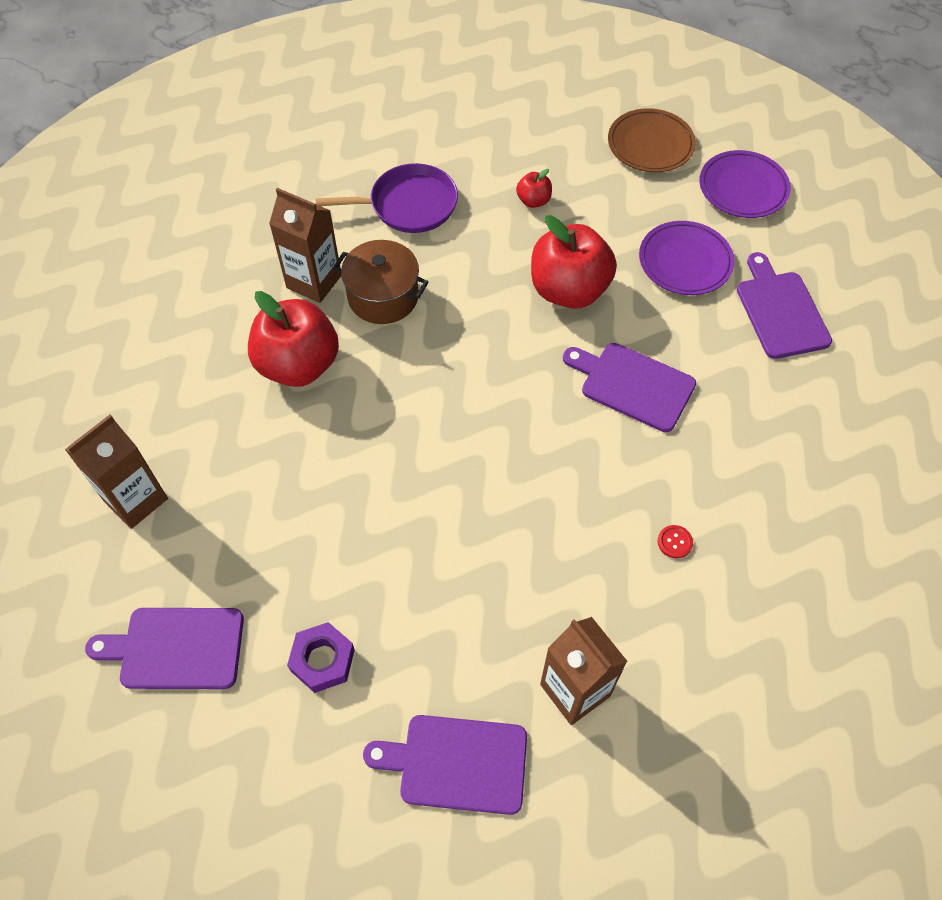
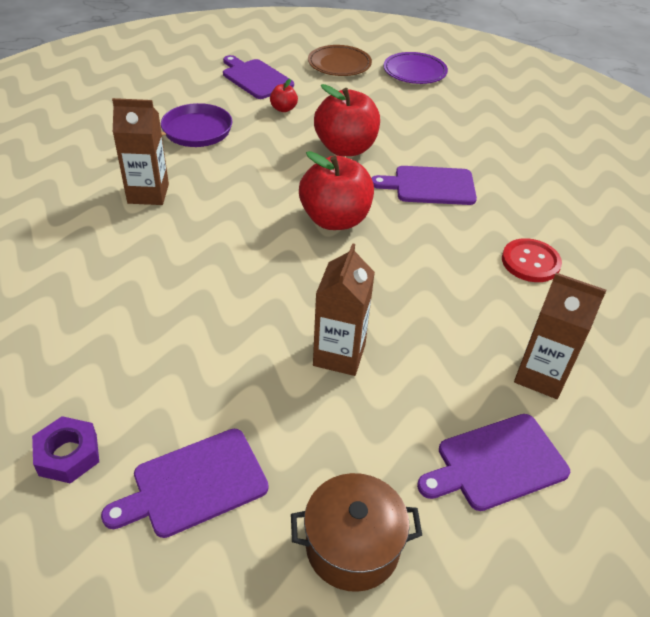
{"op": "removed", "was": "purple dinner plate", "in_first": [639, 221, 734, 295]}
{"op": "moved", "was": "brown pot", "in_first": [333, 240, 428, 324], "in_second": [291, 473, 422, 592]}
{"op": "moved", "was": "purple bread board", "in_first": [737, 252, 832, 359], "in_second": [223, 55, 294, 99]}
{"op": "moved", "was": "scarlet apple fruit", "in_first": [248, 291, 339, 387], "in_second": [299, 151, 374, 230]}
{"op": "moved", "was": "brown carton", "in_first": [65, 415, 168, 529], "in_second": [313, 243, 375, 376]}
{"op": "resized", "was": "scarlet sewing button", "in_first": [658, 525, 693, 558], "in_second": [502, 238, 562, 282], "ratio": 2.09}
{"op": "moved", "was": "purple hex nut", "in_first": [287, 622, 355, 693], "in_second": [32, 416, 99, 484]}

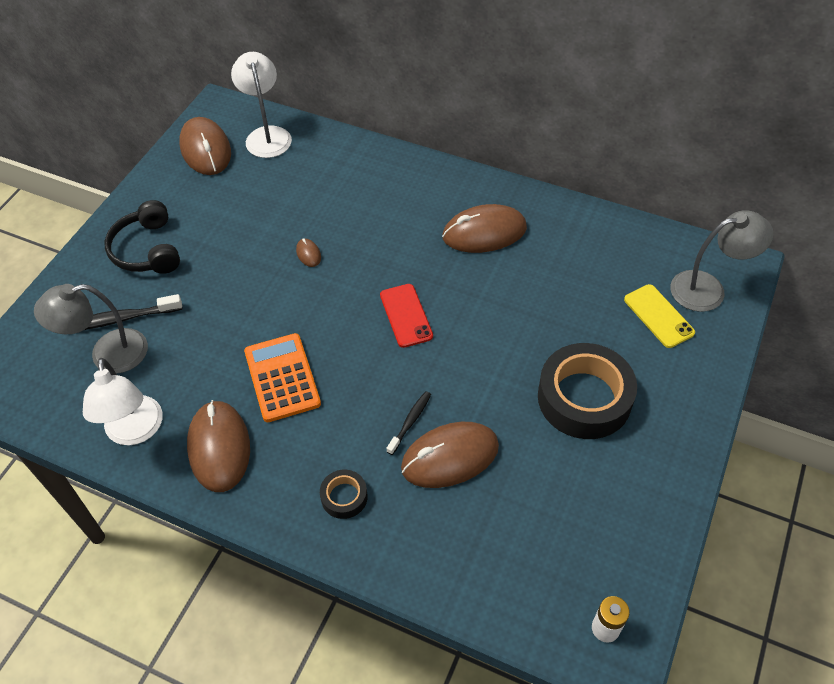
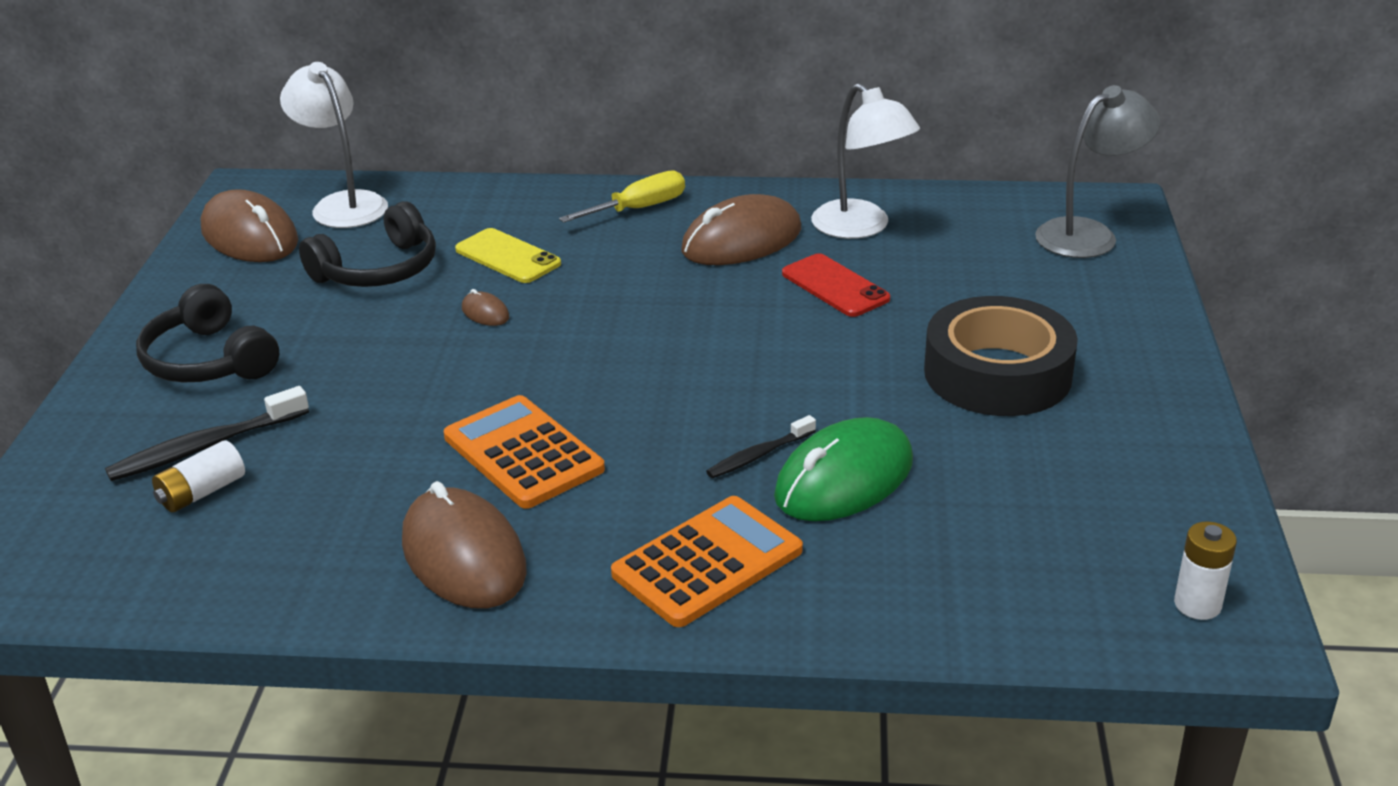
{"op": "replaced", "was": "gray reading lamp", "now": "snow-white AA battery", "in_first": [34, 284, 148, 374], "in_second": [152, 440, 245, 512]}
{"op": "moved", "was": "scarlet phone", "in_first": [380, 284, 433, 348], "in_second": [782, 253, 890, 317]}
{"op": "moved", "was": "bright yellow phone", "in_first": [624, 284, 695, 348], "in_second": [455, 228, 561, 283]}
{"op": "moved", "was": "snow-white reading lamp", "in_first": [83, 358, 163, 445], "in_second": [811, 83, 920, 239]}
{"op": "turned", "was": "black dental brush", "in_first": [387, 391, 431, 455], "in_second": [706, 415, 816, 478], "clockwise": -135}
{"op": "recoloured", "was": "brown mouse", "now": "leaf-green mouse", "in_first": [401, 422, 499, 488], "in_second": [774, 417, 913, 521]}
{"op": "replaced", "was": "black roll of tape", "now": "orange calculator", "in_first": [320, 470, 368, 519], "in_second": [611, 496, 803, 627]}
{"op": "added", "now": "bright yellow hand screwdriver", "in_second": [559, 171, 685, 223]}
{"op": "added", "now": "black headphones", "in_second": [299, 201, 436, 287]}

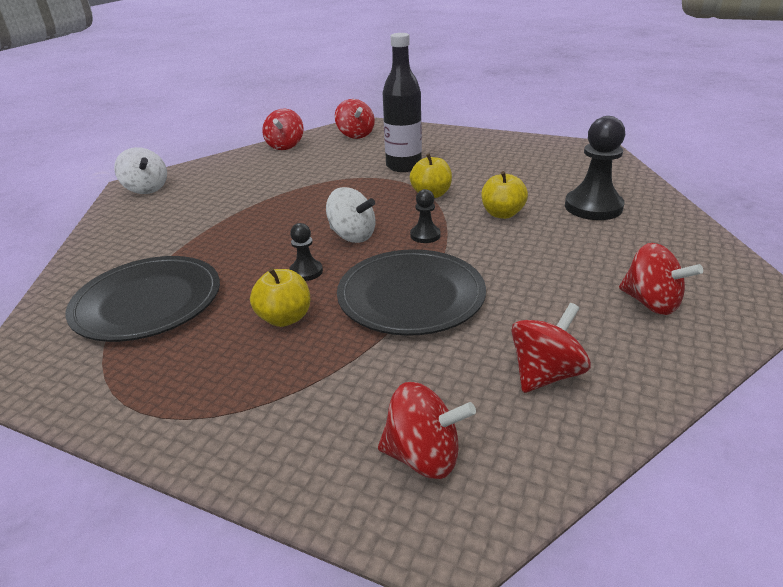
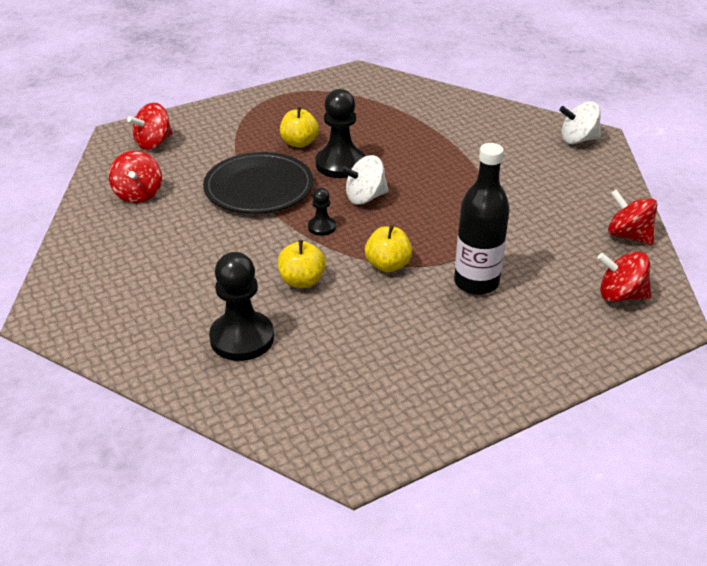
{"op": "resized", "was": "black chess pawn", "in_first": [289, 223, 323, 281], "in_second": [316, 89, 365, 178], "ratio": 1.96}
{"op": "removed", "was": "scarlet toy top", "in_first": [619, 243, 703, 315]}
{"op": "removed", "was": "black dinner plate", "in_first": [65, 256, 220, 342]}

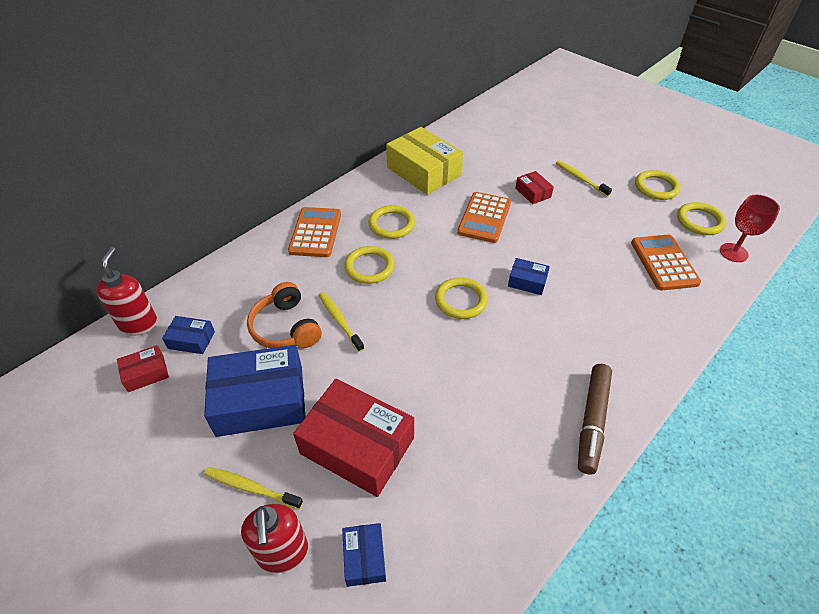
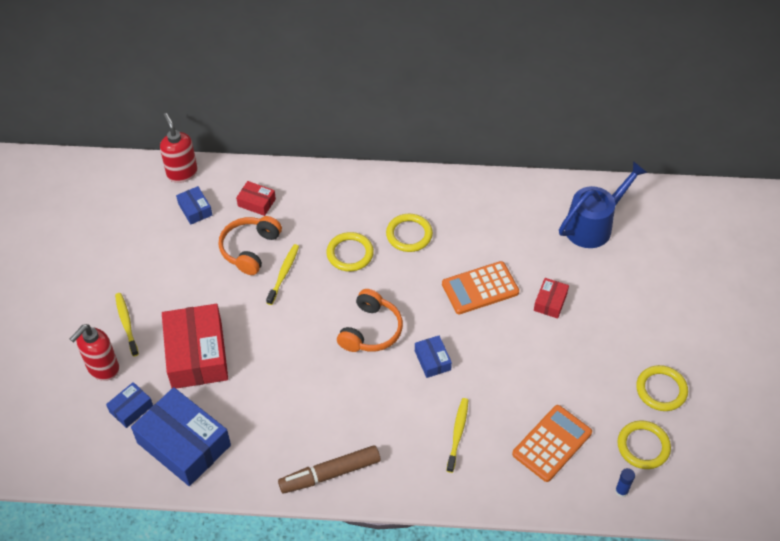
{"op": "removed", "was": "bright yellow package", "in_first": [386, 127, 463, 195]}
{"op": "moved", "was": "bright yellow dental brush", "in_first": [556, 161, 612, 197], "in_second": [446, 398, 468, 473]}
{"op": "replaced", "was": "scarlet goblet", "now": "cobalt stick of glue", "in_first": [720, 195, 780, 262], "in_second": [615, 468, 635, 497]}
{"op": "removed", "was": "orange calculator", "in_first": [288, 207, 341, 257]}
{"op": "turned", "was": "scarlet soap pump", "in_first": [96, 247, 158, 336], "in_second": [160, 113, 198, 183], "clockwise": -75}
{"op": "replaced", "was": "bright yellow ring", "now": "orange headphones", "in_first": [435, 277, 488, 319], "in_second": [337, 289, 403, 352]}
{"op": "moved", "was": "scarlet package", "in_first": [117, 345, 169, 392], "in_second": [236, 181, 276, 216]}
{"op": "moved", "was": "cobalt package", "in_first": [204, 345, 305, 437], "in_second": [131, 387, 231, 486]}
{"op": "added", "now": "cobalt watering can", "in_second": [559, 161, 648, 248]}

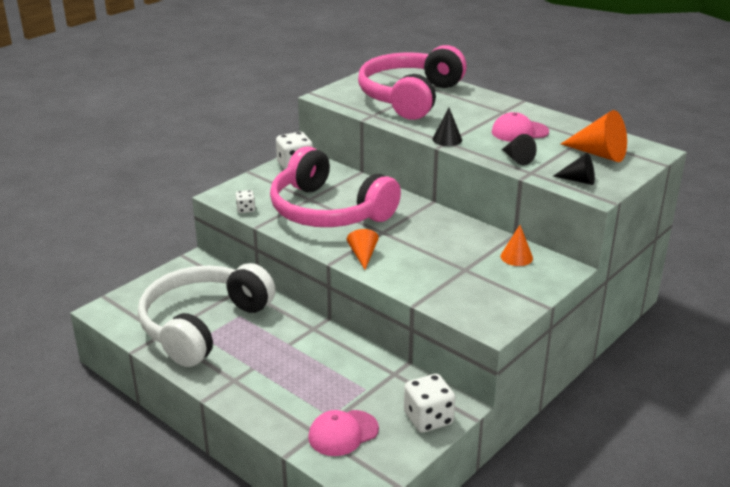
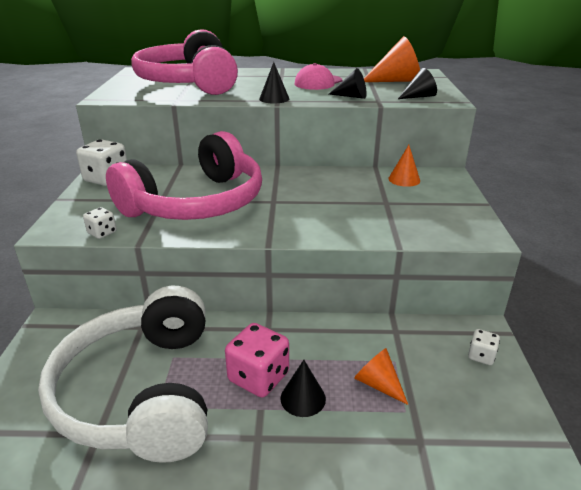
{"op": "turned", "was": "rose-pink headphones", "in_first": [270, 147, 401, 227], "in_second": [106, 131, 262, 220], "clockwise": -45}
{"op": "moved", "was": "orange cone shape", "in_first": [347, 229, 379, 270], "in_second": [354, 348, 408, 405]}
{"op": "resized", "was": "snow-white game die", "in_first": [404, 374, 455, 433], "in_second": [468, 329, 500, 365], "ratio": 0.53}
{"op": "removed", "was": "rose-pink cap", "in_first": [308, 410, 379, 456]}
{"op": "added", "now": "rose-pink game die", "in_second": [225, 323, 289, 397]}
{"op": "added", "now": "black cone shape", "in_second": [281, 360, 326, 417]}

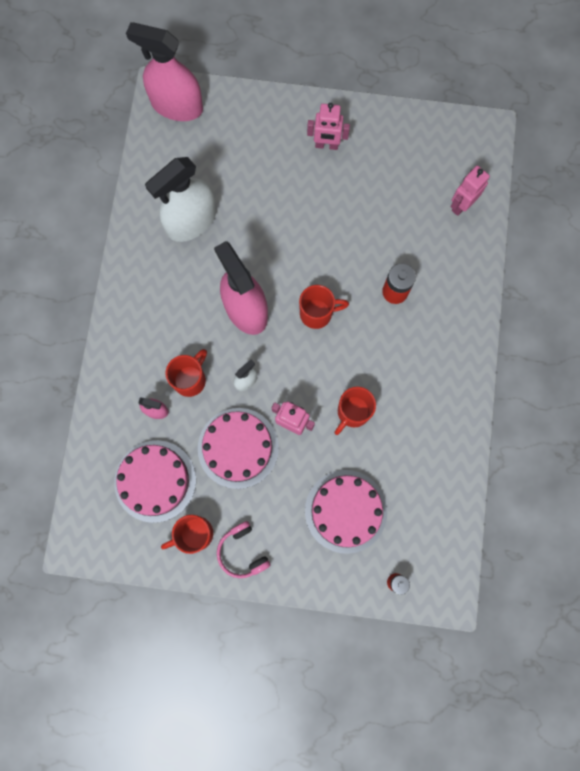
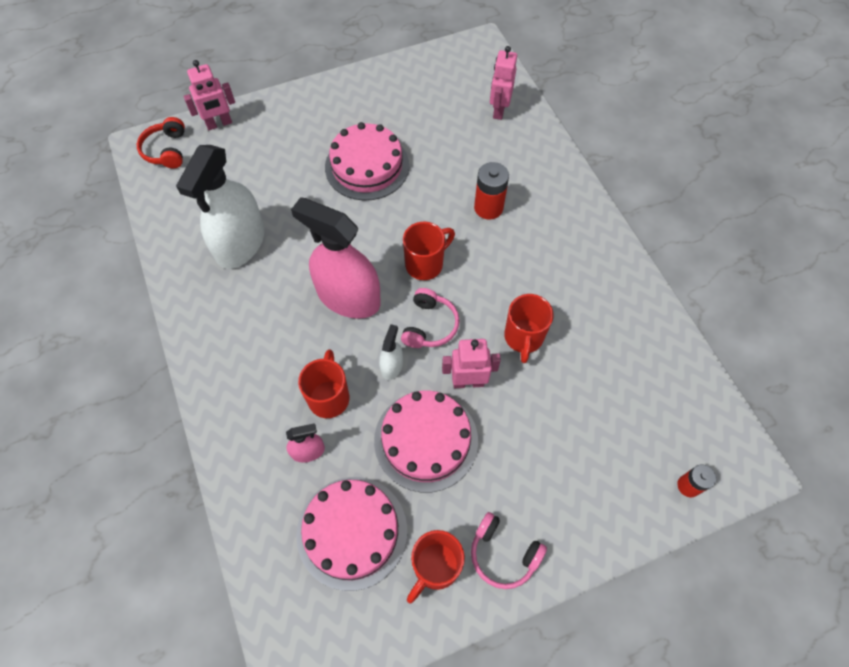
{"op": "replaced", "was": "rose-pink spray bottle", "now": "scarlet headphones", "in_first": [126, 22, 203, 121], "in_second": [137, 117, 185, 168]}
{"op": "moved", "was": "rose-pink robot", "in_first": [307, 103, 350, 150], "in_second": [184, 60, 235, 130]}
{"op": "moved", "was": "rose-pink gateau", "in_first": [305, 470, 387, 554], "in_second": [325, 122, 409, 201]}
{"op": "added", "now": "rose-pink headphones", "in_second": [401, 288, 460, 348]}

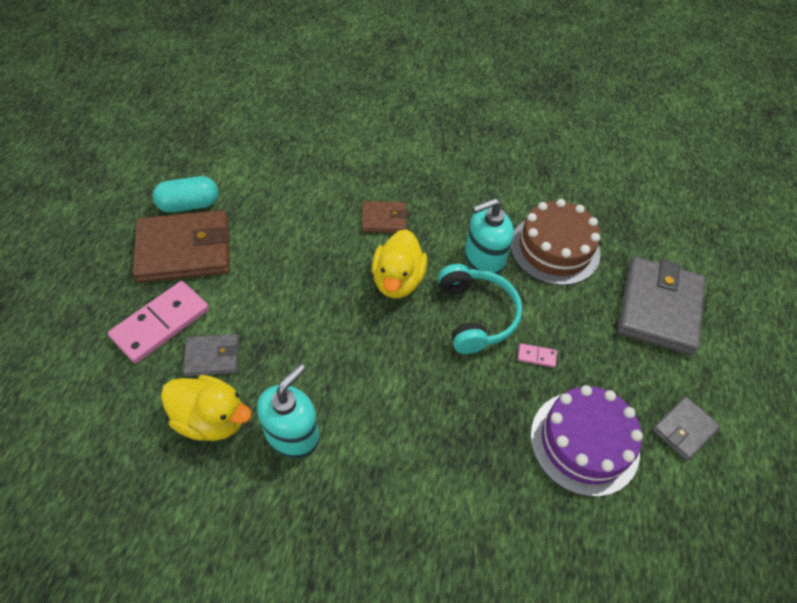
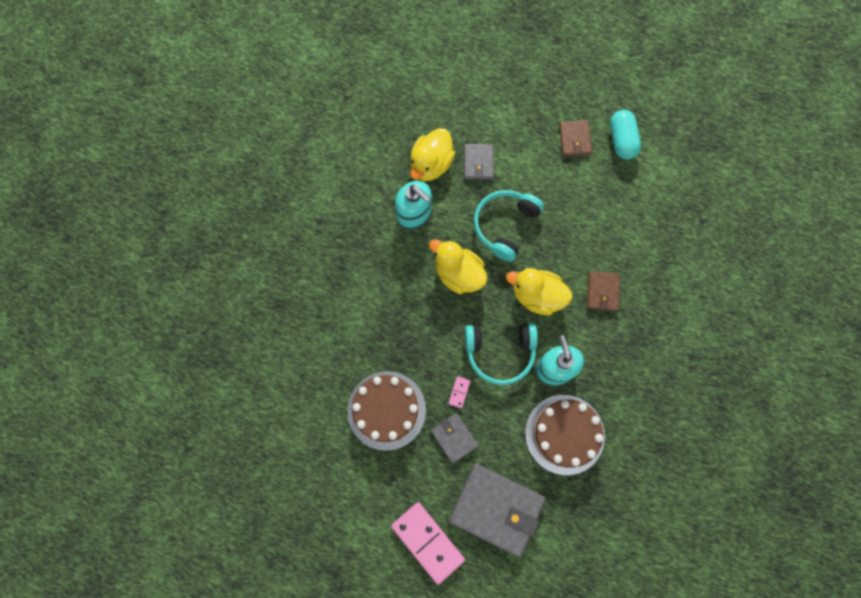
{"op": "resized", "was": "brown wallet", "in_first": [133, 210, 230, 283], "in_second": [559, 120, 592, 156], "ratio": 0.52}
{"op": "moved", "was": "rose-pink domino", "in_first": [108, 281, 209, 363], "in_second": [391, 502, 465, 585]}
{"op": "recoloured", "was": "purple gateau", "now": "brown gateau", "in_first": [530, 385, 643, 497], "in_second": [347, 371, 426, 451]}
{"op": "moved", "was": "gray wallet", "in_first": [652, 396, 721, 461], "in_second": [431, 413, 479, 464]}
{"op": "added", "now": "aqua headphones", "in_second": [473, 190, 544, 262]}
{"op": "added", "now": "bright yellow rubber duck", "in_second": [429, 240, 487, 294]}

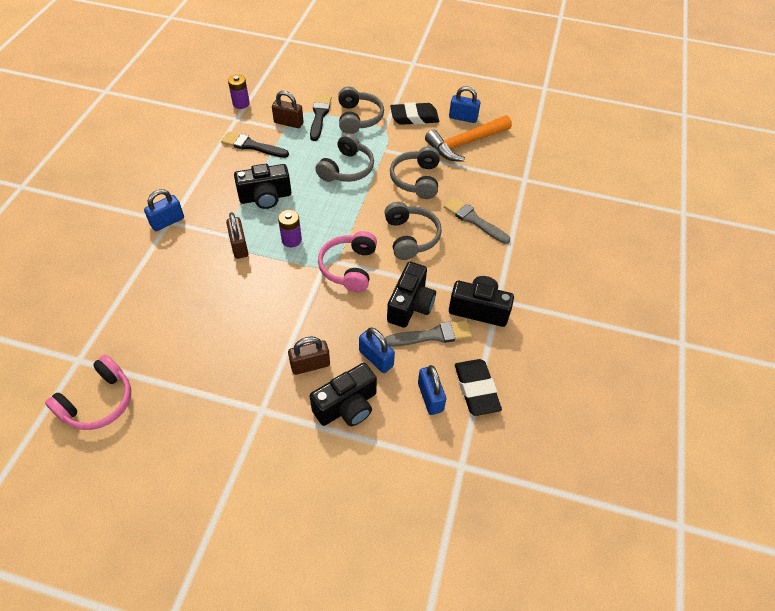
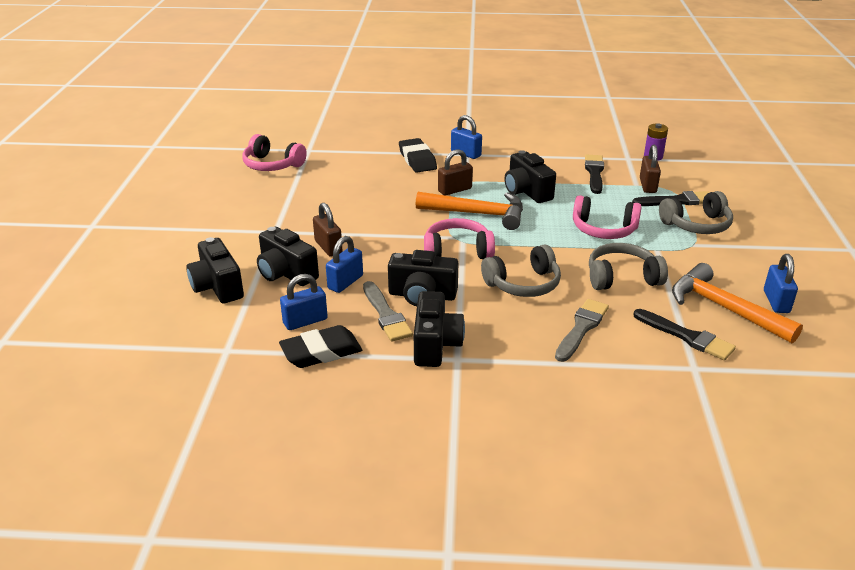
{"op": "moved", "was": "black gum eraser", "in_first": [390, 102, 439, 125], "in_second": [399, 138, 437, 173]}
{"op": "recoloured", "was": "gray headphones", "now": "rose-pink headphones", "in_first": [315, 133, 374, 182], "in_second": [573, 195, 642, 239]}
{"op": "replaced", "was": "purple AA battery", "now": "orange hammer", "in_first": [278, 210, 302, 247], "in_second": [416, 192, 523, 230]}
{"op": "added", "now": "black camera", "in_second": [186, 237, 244, 303]}
{"op": "added", "now": "black paintbrush", "in_second": [633, 309, 736, 360]}

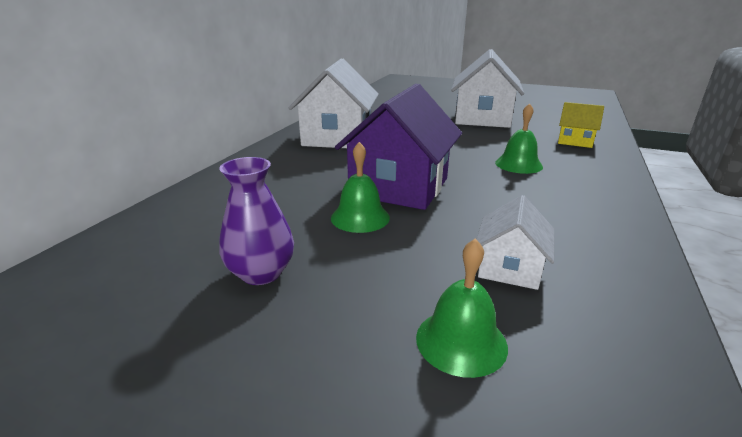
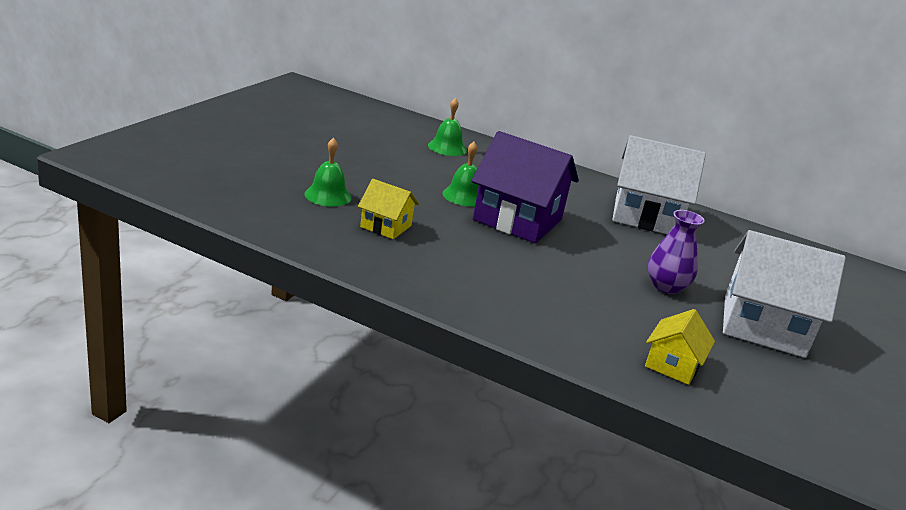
{"op": "moved", "was": "leaf-green school bell", "in_first": [495, 103, 543, 174], "in_second": [428, 98, 467, 156]}
{"op": "moved", "was": "purple tall vase", "in_first": [219, 157, 294, 285], "in_second": [648, 210, 705, 294]}
{"op": "recoloured", "was": "snow-white house", "now": "bright yellow house", "in_first": [477, 195, 554, 290], "in_second": [358, 179, 419, 239]}

